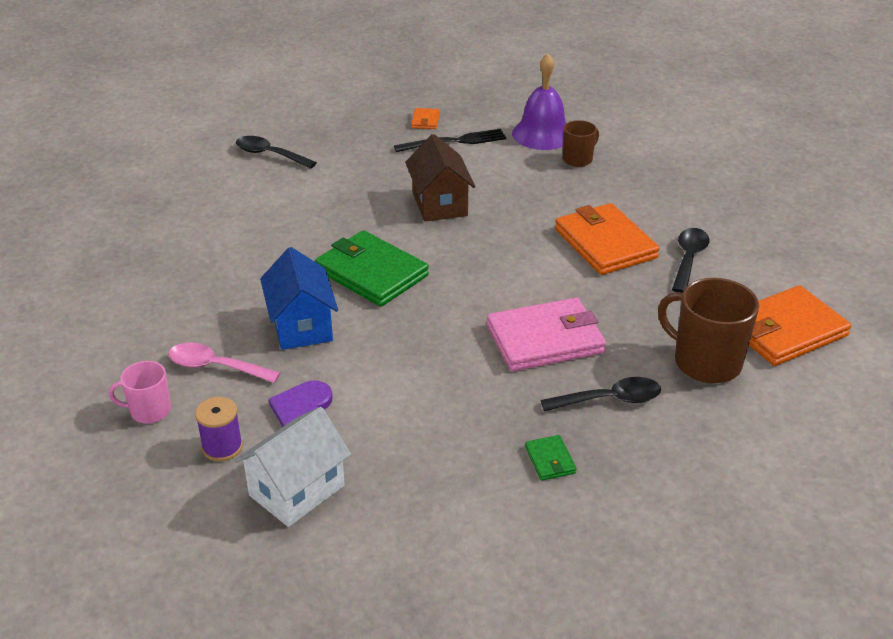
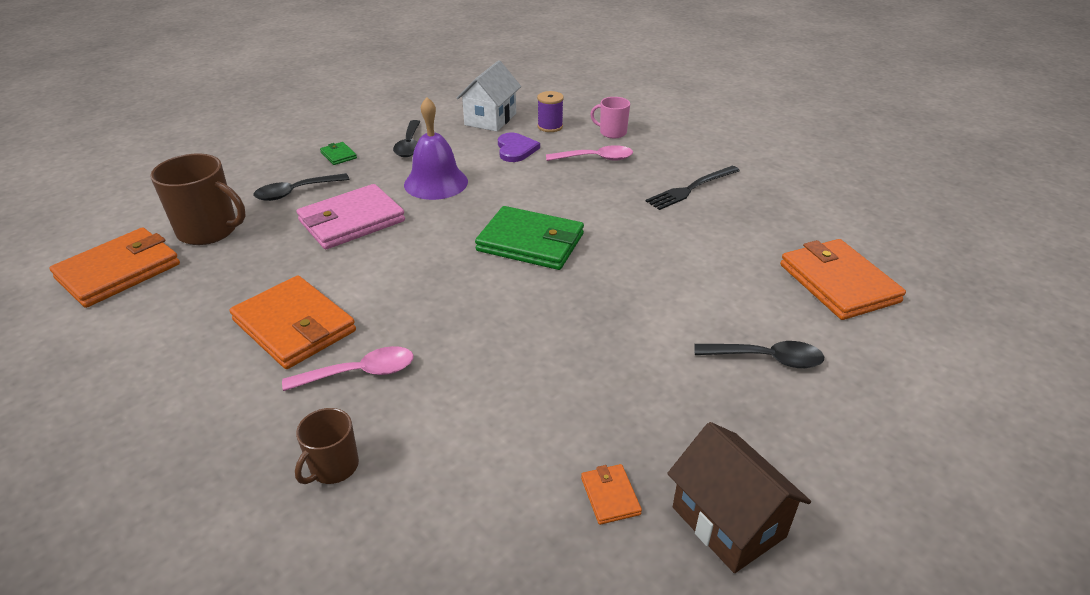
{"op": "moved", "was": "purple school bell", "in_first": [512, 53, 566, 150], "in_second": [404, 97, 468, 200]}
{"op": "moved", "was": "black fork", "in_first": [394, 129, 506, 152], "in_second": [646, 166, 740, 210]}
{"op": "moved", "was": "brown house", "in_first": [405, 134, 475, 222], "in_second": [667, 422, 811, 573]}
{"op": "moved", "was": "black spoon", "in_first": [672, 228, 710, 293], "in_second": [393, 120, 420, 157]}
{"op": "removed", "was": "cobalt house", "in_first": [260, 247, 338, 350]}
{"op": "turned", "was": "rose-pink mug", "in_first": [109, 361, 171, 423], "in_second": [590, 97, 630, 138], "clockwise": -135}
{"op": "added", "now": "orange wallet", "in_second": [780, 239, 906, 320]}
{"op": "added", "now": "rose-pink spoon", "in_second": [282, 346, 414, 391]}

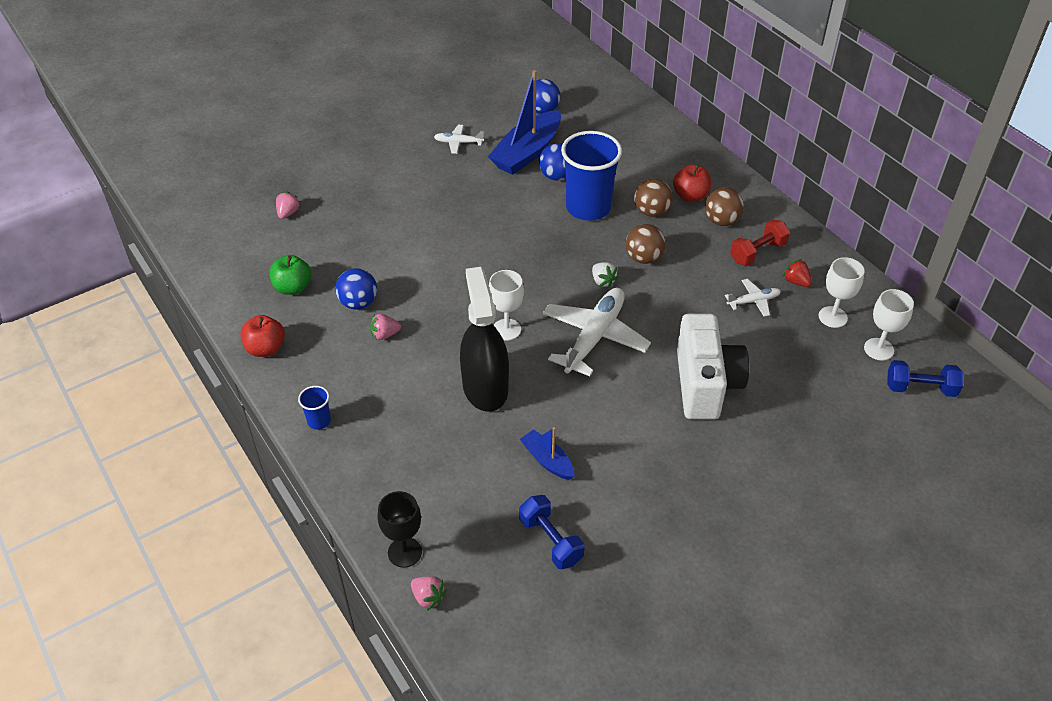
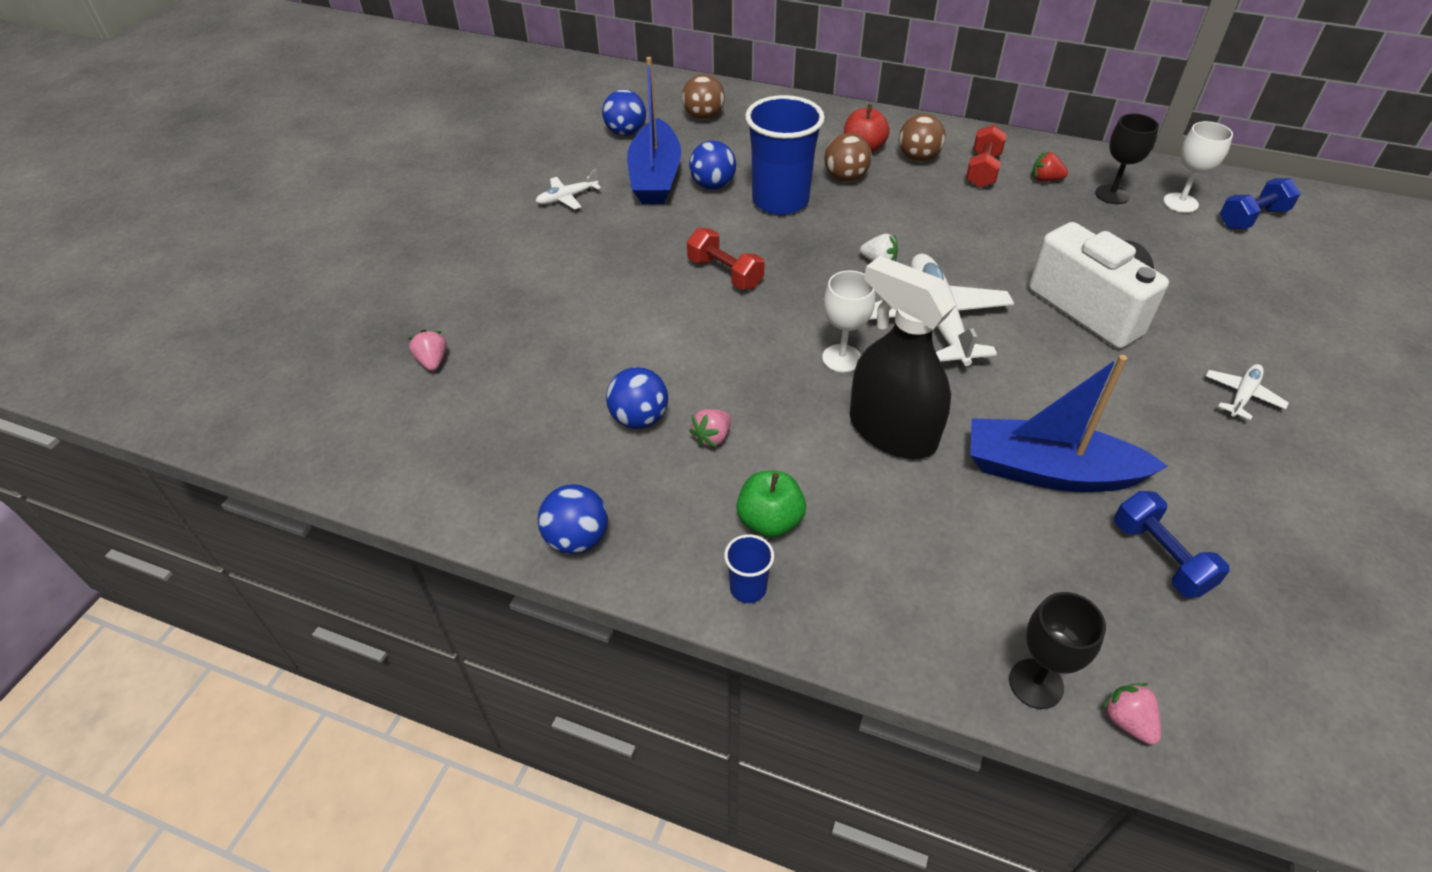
{"op": "moved", "was": "brown play ball", "in_first": [626, 224, 665, 264], "in_second": [682, 74, 725, 120]}
{"op": "moved", "was": "leaf-green apple fruit", "in_first": [270, 255, 311, 295], "in_second": [736, 471, 806, 538]}
{"op": "recoloured", "was": "snow-white goblet", "now": "black goblet", "in_first": [818, 257, 865, 328], "in_second": [1095, 114, 1159, 204]}
{"op": "moved", "was": "snow-white aeroplane", "in_first": [725, 279, 781, 317], "in_second": [1206, 364, 1289, 420]}
{"op": "replaced", "was": "scarlet apple fruit", "now": "cobalt play ball", "in_first": [240, 315, 285, 357], "in_second": [538, 484, 608, 554]}
{"op": "resized", "was": "cobalt sailboat", "in_first": [520, 427, 574, 480], "in_second": [970, 355, 1167, 492], "ratio": 1.91}
{"op": "turned", "was": "cobalt hand weight", "in_first": [519, 495, 585, 569], "in_second": [1114, 491, 1229, 598], "clockwise": 45}
{"op": "turned", "was": "rose-pink berry", "in_first": [411, 576, 447, 611], "in_second": [1101, 683, 1161, 745], "clockwise": -120}
{"op": "added", "now": "scarlet hand weight", "in_second": [687, 228, 765, 290]}

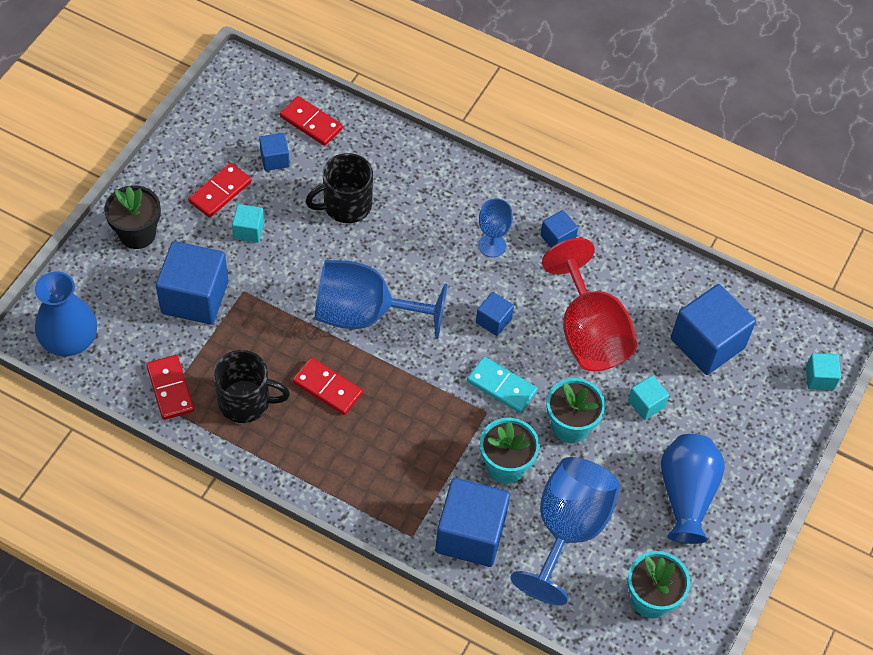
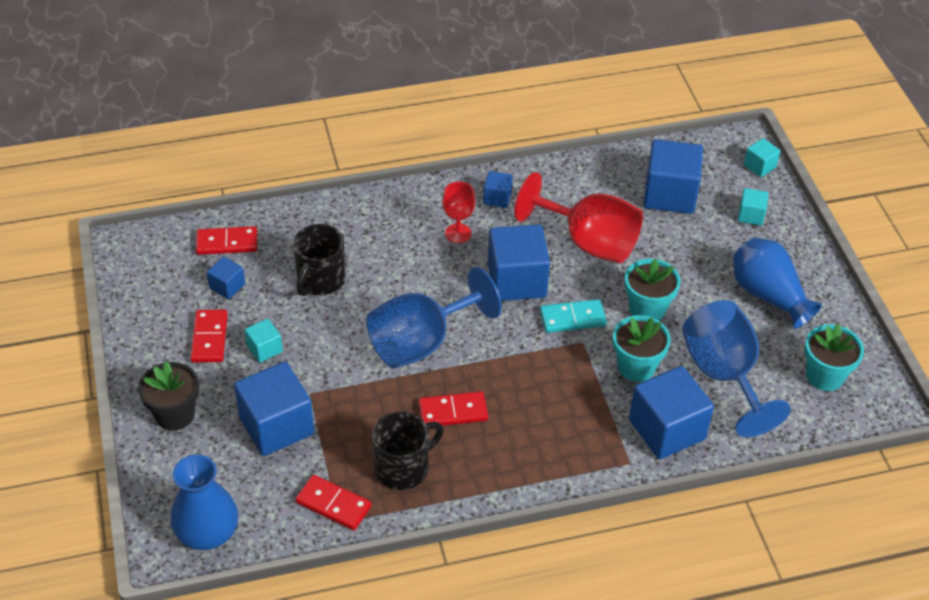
{"op": "recoloured", "was": "cobalt goblet", "now": "scarlet goblet", "in_first": [479, 198, 513, 257], "in_second": [443, 182, 475, 243]}
{"op": "resized", "was": "cobalt block", "in_first": [476, 292, 514, 336], "in_second": [488, 224, 550, 301], "ratio": 2.04}
{"op": "moved", "was": "aqua block", "in_first": [628, 375, 669, 420], "in_second": [738, 188, 769, 225]}

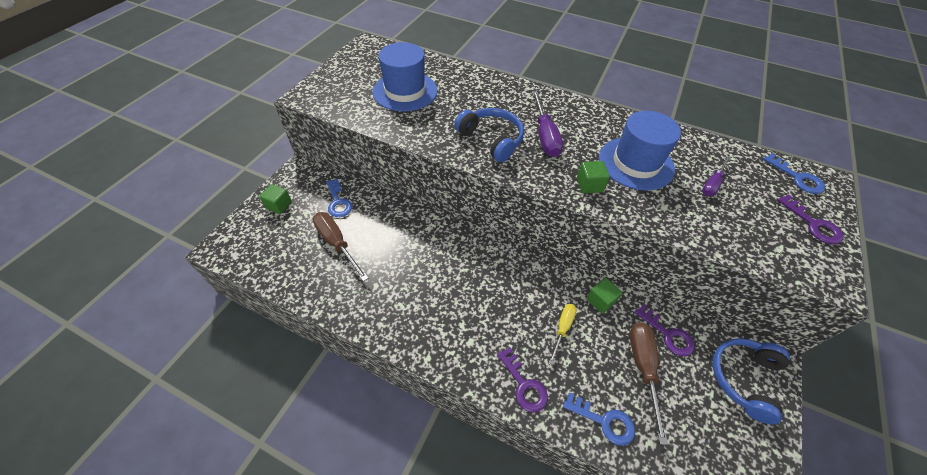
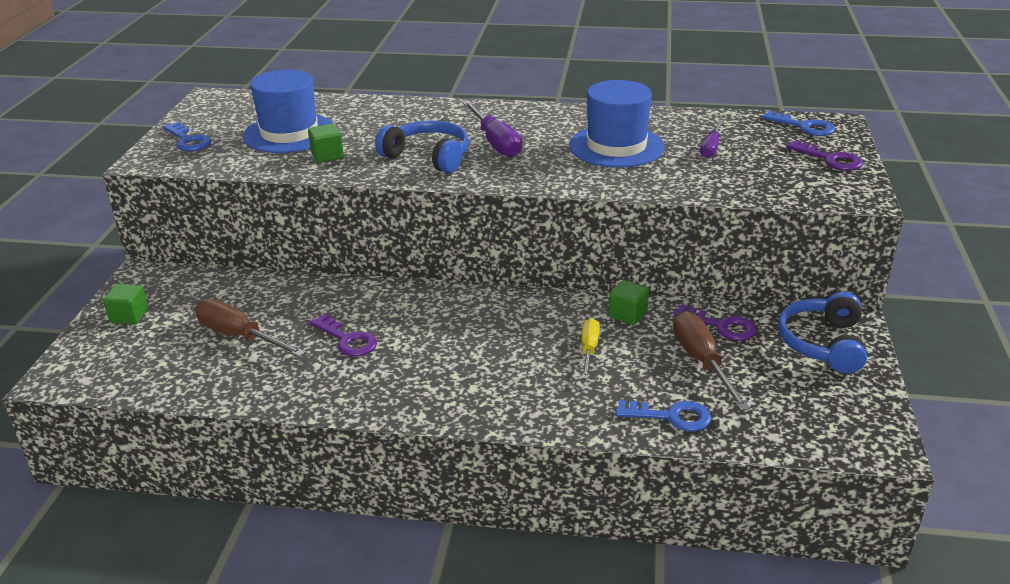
{"op": "moved", "was": "leaf-green block", "in_first": [577, 161, 610, 193], "in_second": [308, 124, 344, 163]}
{"op": "moved", "was": "cobalt door key", "in_first": [326, 179, 352, 217], "in_second": [163, 122, 212, 151]}
{"op": "moved", "was": "purple door key", "in_first": [497, 347, 548, 412], "in_second": [310, 314, 377, 357]}

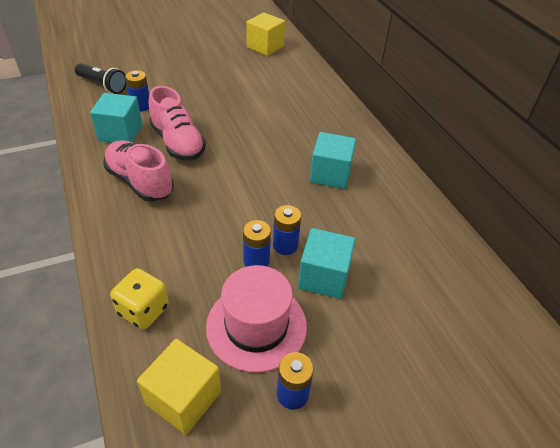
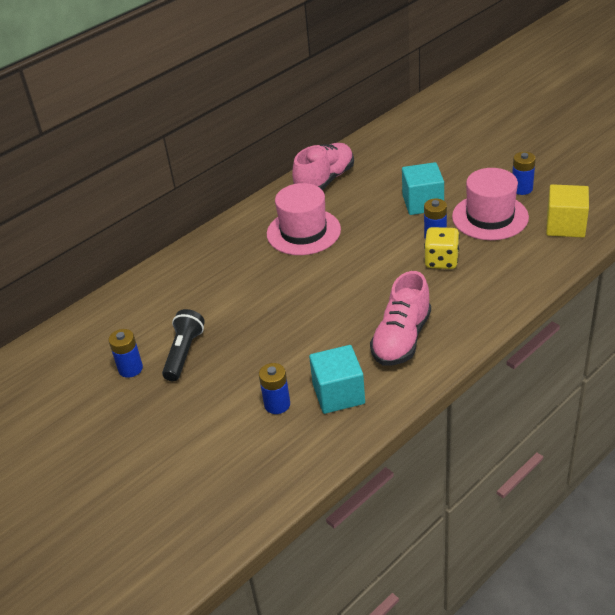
{"op": "removed", "was": "bright yellow block", "in_first": [247, 12, 285, 56]}
{"op": "moved", "was": "black flashlight", "in_first": [75, 63, 127, 94], "in_second": [162, 309, 205, 381]}
{"op": "moved", "was": "rose-pink sneaker", "in_first": [149, 86, 206, 161], "in_second": [292, 143, 354, 190]}
{"op": "replaced", "was": "aqua block", "now": "rose-pink top hat", "in_first": [310, 132, 356, 189], "in_second": [267, 183, 341, 255]}
{"op": "moved", "was": "cobalt AA battery", "in_first": [273, 205, 301, 255], "in_second": [108, 329, 143, 378]}
{"op": "moved", "was": "bright yellow game die", "in_first": [110, 268, 169, 330], "in_second": [424, 227, 460, 269]}

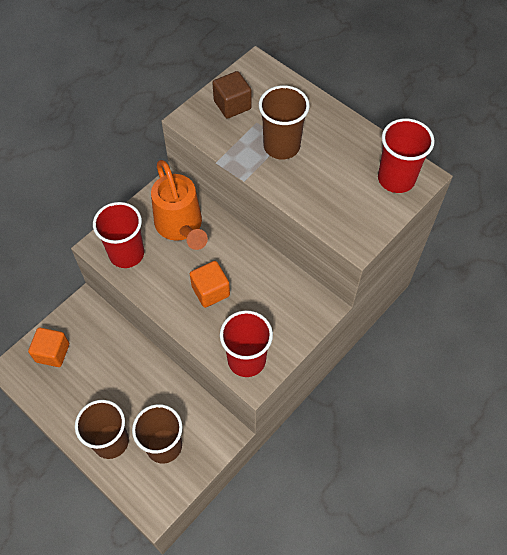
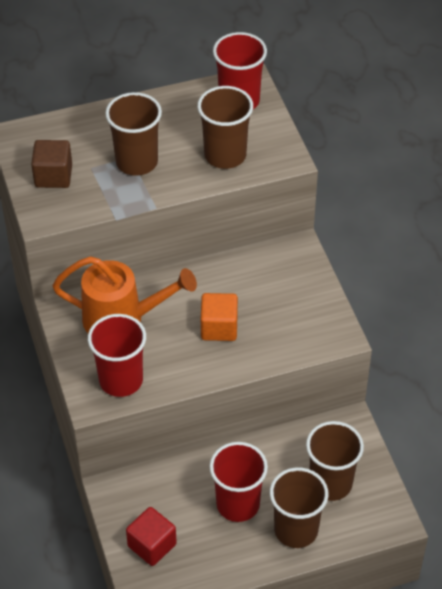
{"op": "moved", "was": "scarlet cup", "in_first": [220, 310, 273, 377], "in_second": [210, 442, 268, 522]}
{"op": "recoloured", "was": "orange block", "now": "scarlet block", "in_first": [28, 327, 69, 367], "in_second": [126, 507, 177, 566]}
{"op": "added", "now": "brown cup", "in_second": [197, 86, 253, 169]}

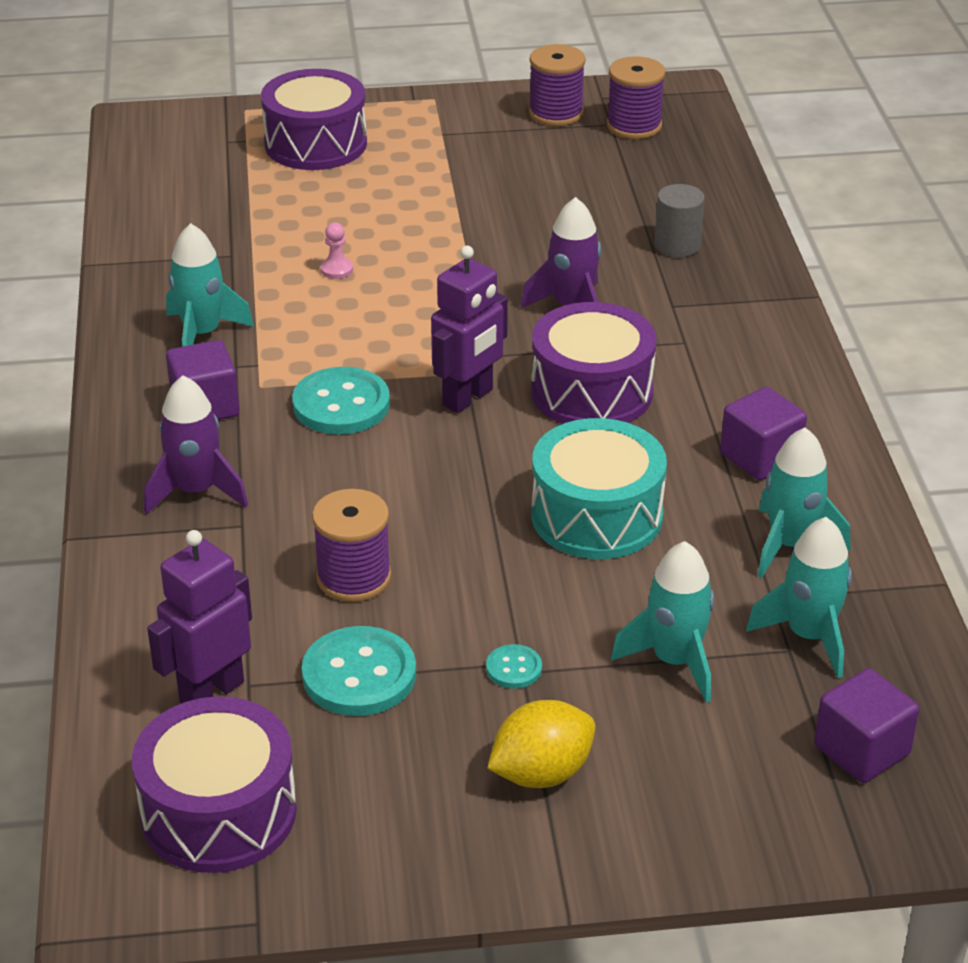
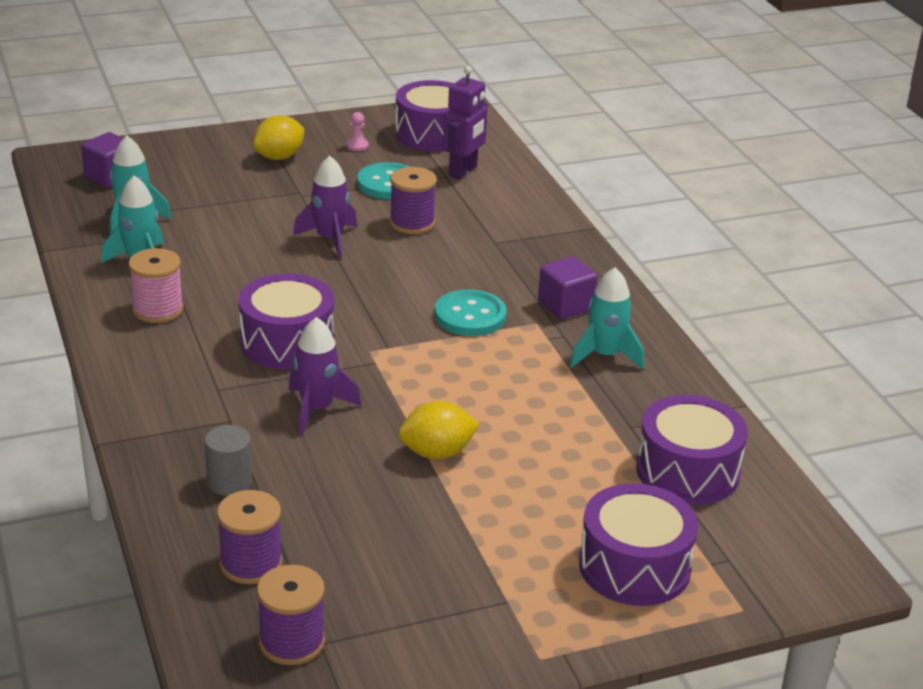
{"op": "moved", "was": "purple spool", "in_first": [529, 44, 586, 126], "in_second": [217, 490, 282, 584]}
{"op": "moved", "was": "rose-pink chess pawn", "in_first": [321, 222, 353, 279], "in_second": [347, 112, 369, 151]}
{"op": "removed", "was": "purple robot", "in_first": [431, 245, 508, 413]}
{"op": "moved", "was": "purple spaceship", "in_first": [144, 375, 248, 515], "in_second": [293, 156, 357, 259]}
{"op": "replaced", "was": "purple block", "now": "rose-pink spool", "in_first": [720, 387, 807, 480], "in_second": [128, 248, 184, 323]}
{"op": "removed", "was": "aqua snare drum", "in_first": [531, 418, 667, 559]}
{"op": "removed", "was": "aqua spaceship", "in_first": [611, 541, 714, 703]}
{"op": "removed", "was": "aqua sewing button", "in_first": [486, 644, 542, 689]}
{"op": "added", "now": "purple snare drum", "in_second": [636, 395, 748, 505]}
{"op": "added", "now": "bright yellow toy lemon", "in_second": [398, 401, 480, 459]}

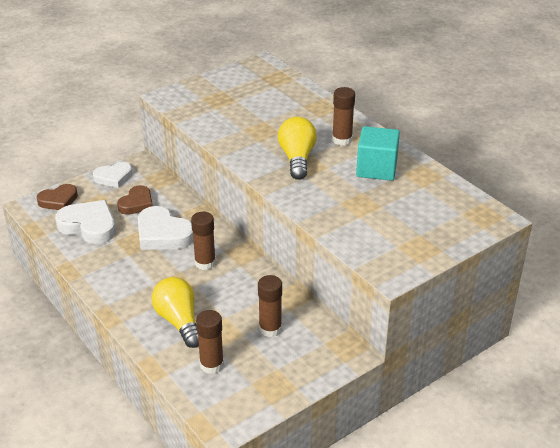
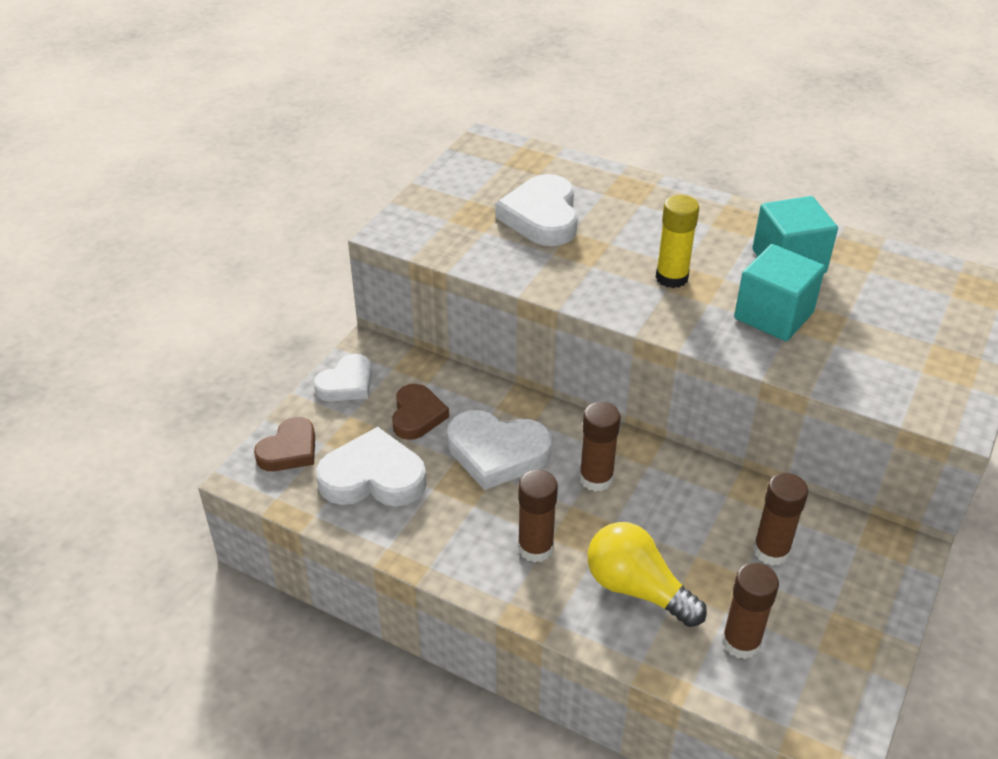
{"op": "moved", "was": "brown stick of glue", "in_first": [332, 87, 355, 146], "in_second": [518, 470, 558, 563]}
{"op": "replaced", "was": "bright yellow lightbulb", "now": "bright yellow stick of glue", "in_first": [278, 117, 317, 180], "in_second": [656, 195, 699, 288]}
{"op": "added", "now": "snow-white heart shape", "in_second": [496, 174, 578, 246]}
{"op": "added", "now": "aqua block", "in_second": [734, 244, 825, 341]}

